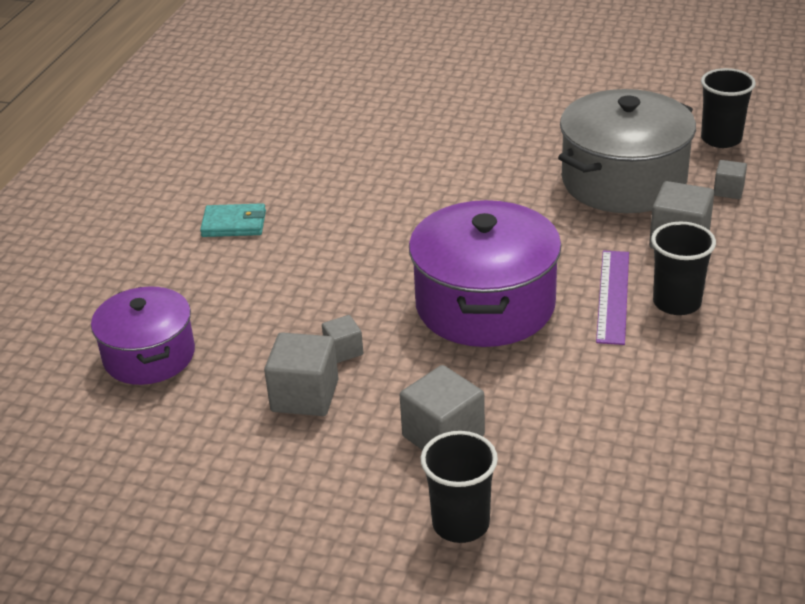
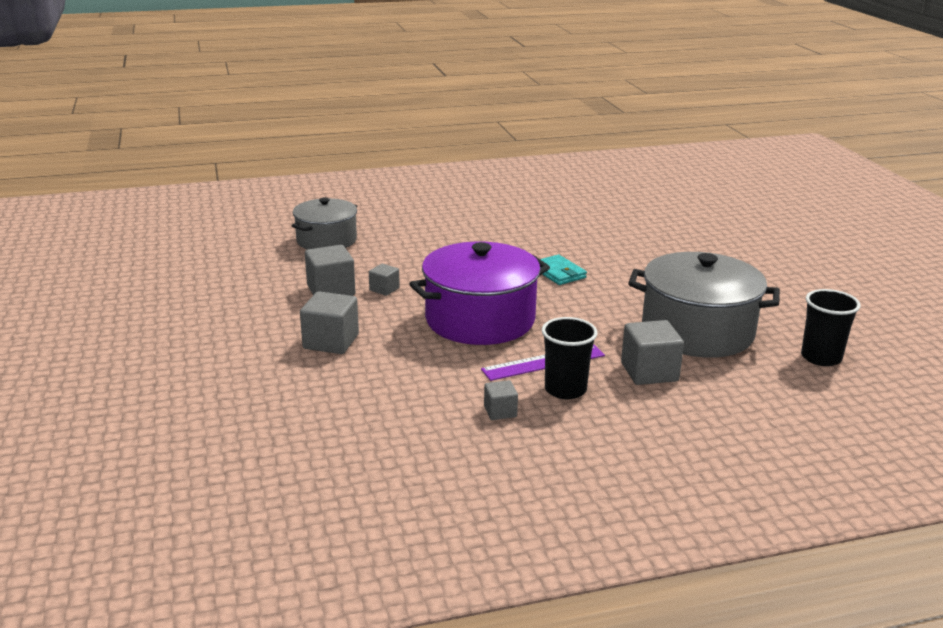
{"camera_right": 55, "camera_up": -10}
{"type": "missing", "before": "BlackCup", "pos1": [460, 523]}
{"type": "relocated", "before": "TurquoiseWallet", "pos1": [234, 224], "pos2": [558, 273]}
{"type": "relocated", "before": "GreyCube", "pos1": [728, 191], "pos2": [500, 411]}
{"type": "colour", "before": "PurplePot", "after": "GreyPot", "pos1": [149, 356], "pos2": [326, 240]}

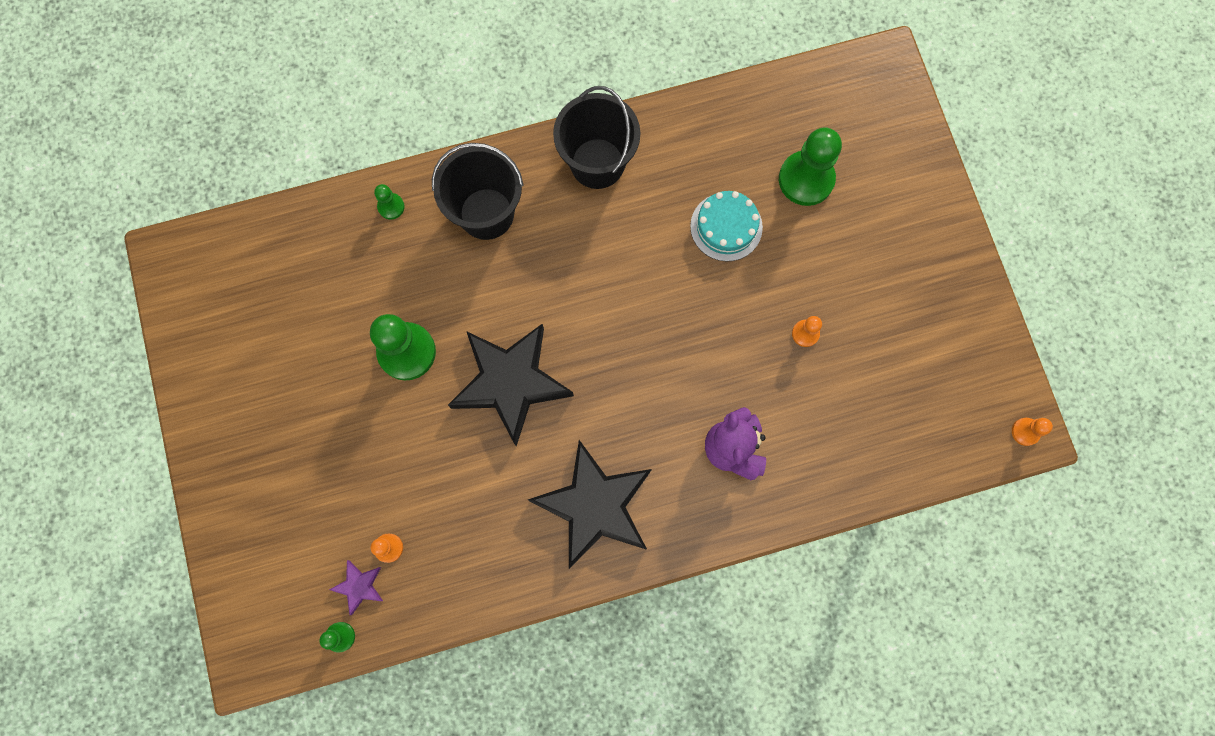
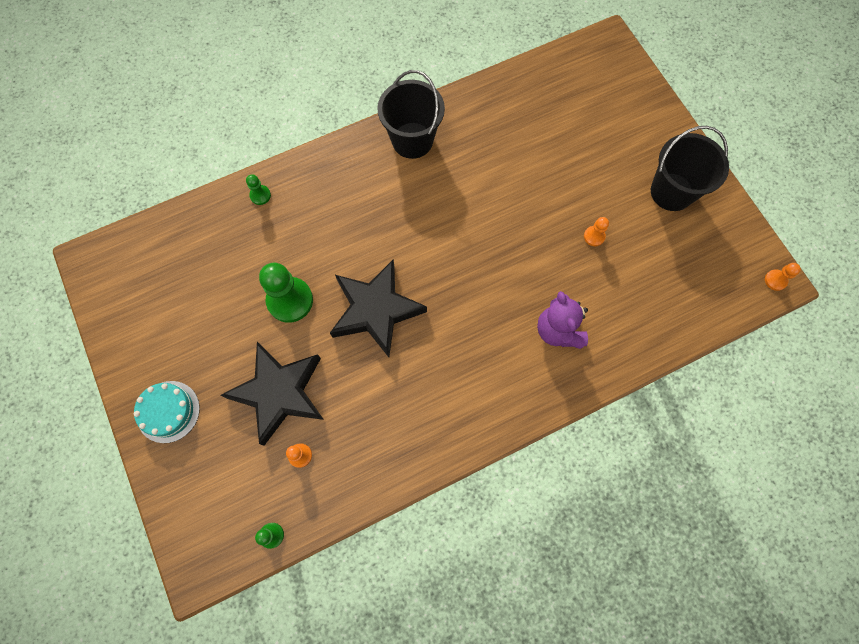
{"camera_right": -10, "camera_up": -5}
{"type": "missing", "before": "PurpleStar", "pos1": [359, 586]}
{"type": "missing", "before": "GreenPawn", "pos1": [806, 179]}
{"type": "relocated", "before": "BlackBucket", "pos1": [486, 213], "pos2": [671, 192]}
{"type": "relocated", "before": "BlackStar", "pos1": [595, 506], "pos2": [279, 393]}
{"type": "relocated", "before": "TurquoiseCake", "pos1": [726, 227], "pos2": [168, 411]}

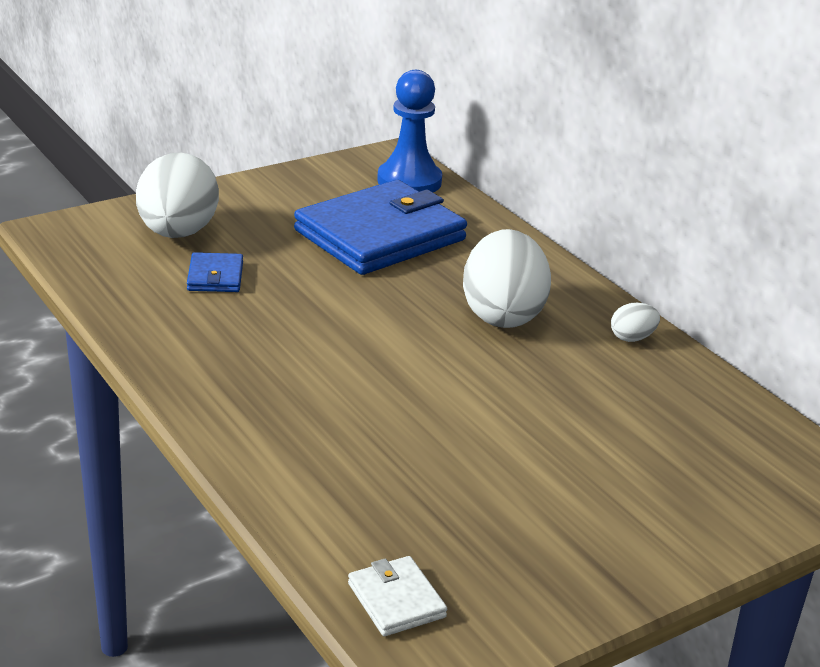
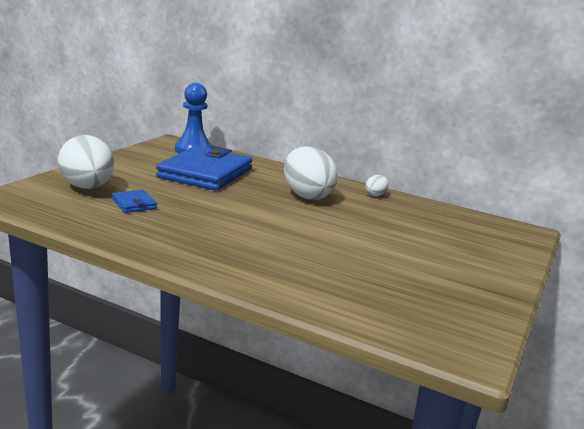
{"camera_right": -30, "camera_up": -10}
{"type": "missing", "before": "WhiteWallet", "pos1": [396, 600]}

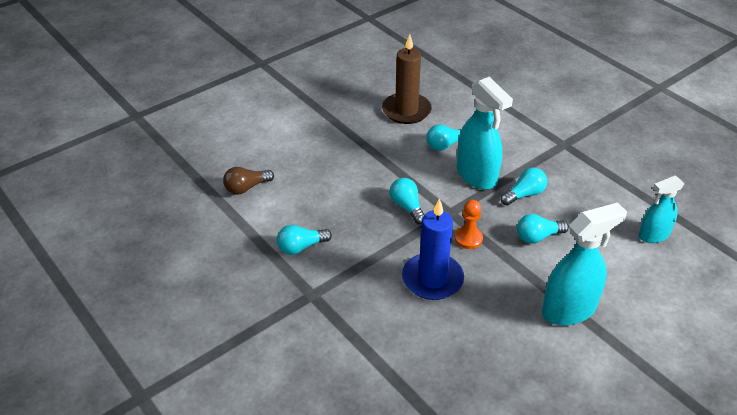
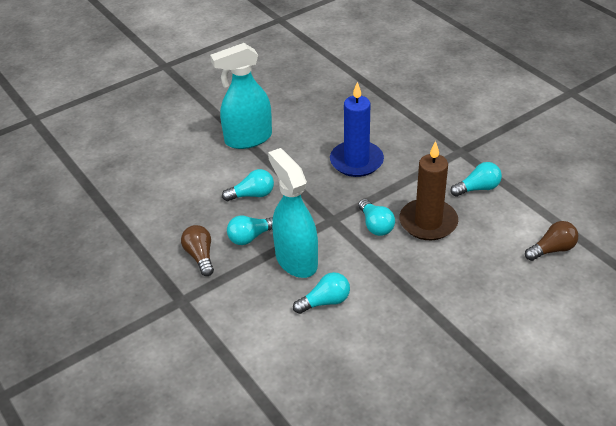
{"camera_right": -175, "camera_up": 0}
{"type": "missing", "before": "OrangePawn", "pos1": [468, 239]}
{"type": "missing", "before": "TurquoiseSprayBottle", "pos1": [653, 235]}
{"type": "appeared", "after": "BrownLightBulb", "pos2": [200, 256]}
{"type": "relocated", "before": "BrownCandle", "pos1": [406, 111], "pos2": [428, 222]}

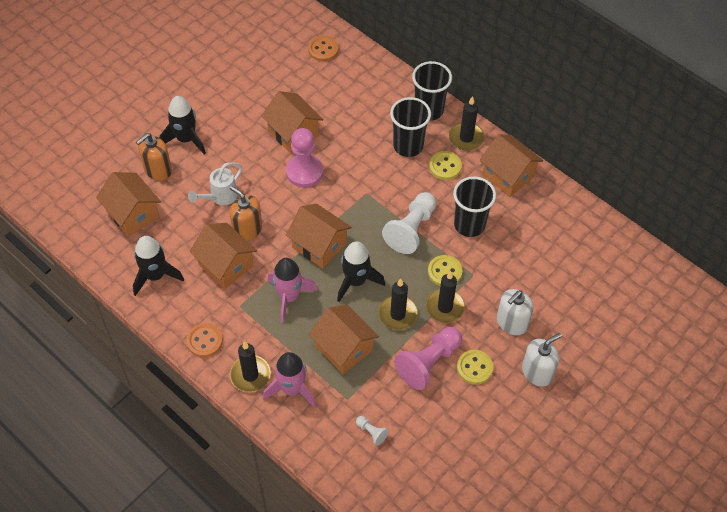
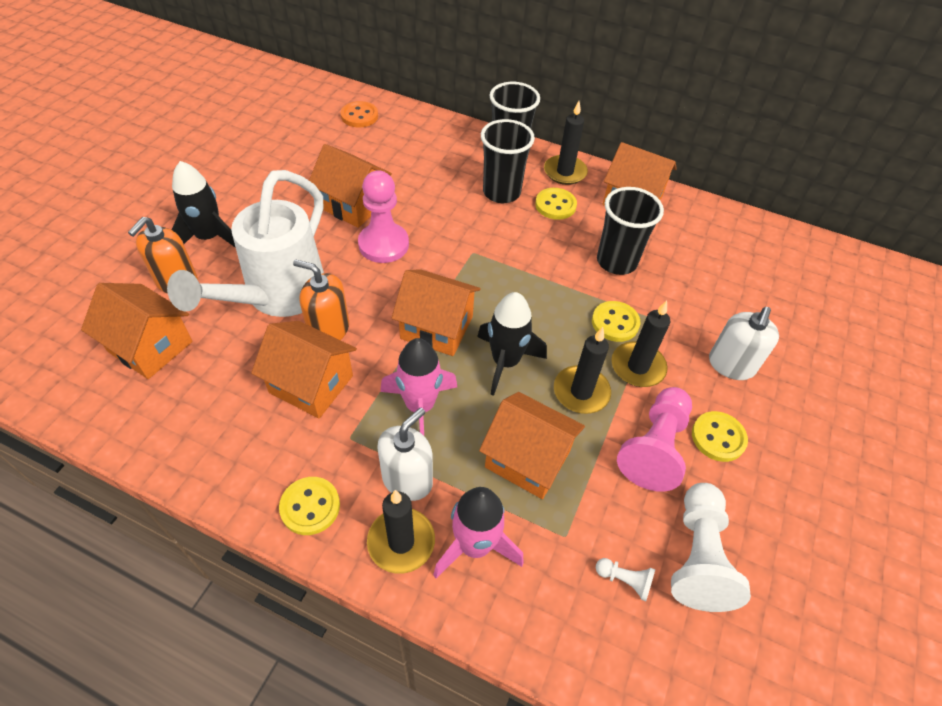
{"camera_right": -20, "camera_up": -5}
{"type": "missing", "before": "BlackRocket", "pos1": [155, 276]}
{"type": "relocated", "before": "WhitePawn", "pos1": [411, 229], "pos2": [698, 556]}
{"type": "relocated", "before": "WhiteSoapDispenser", "pos1": [537, 372], "pos2": [407, 479]}
{"type": "colour", "before": "OrangeButton", "after": "YellowButton", "pos1": [204, 341], "pos2": [310, 506]}
{"type": "size", "before": "WhiteWateringCan", "pos1": [220, 197], "pos2": [277, 297], "scale": 2.04}

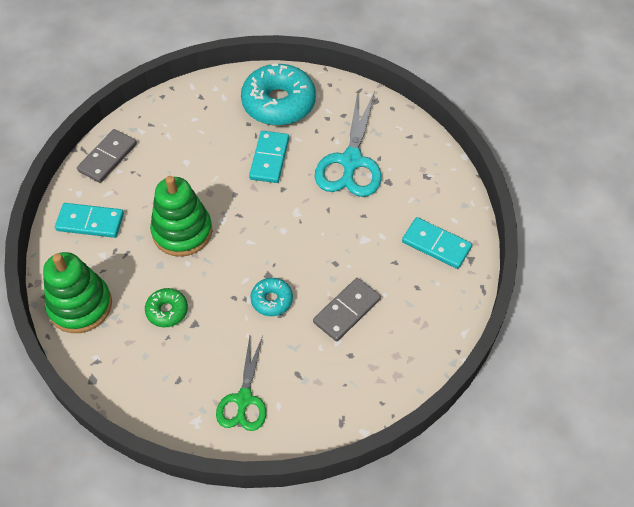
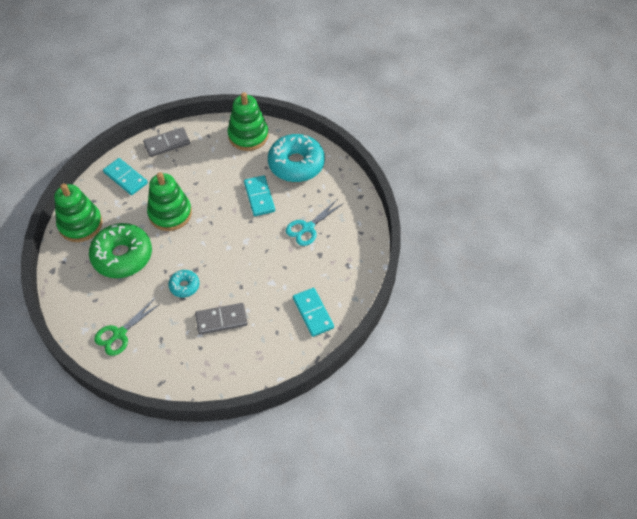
{"camera_right": 35, "camera_up": 0}
{"type": "appeared", "after": "GreenStackingToy", "pos2": [248, 135]}
{"type": "spun", "before": "TurquoiseDomino", "pos1": [269, 158], "pos2": [259, 197], "turn": -60}
{"type": "size", "before": "GreenDonut", "pos1": [167, 311], "pos2": [122, 256], "scale": 2.05}
{"type": "size", "before": "TurquoiseScissors", "pos1": [351, 161], "pos2": [307, 228], "scale": 0.63}

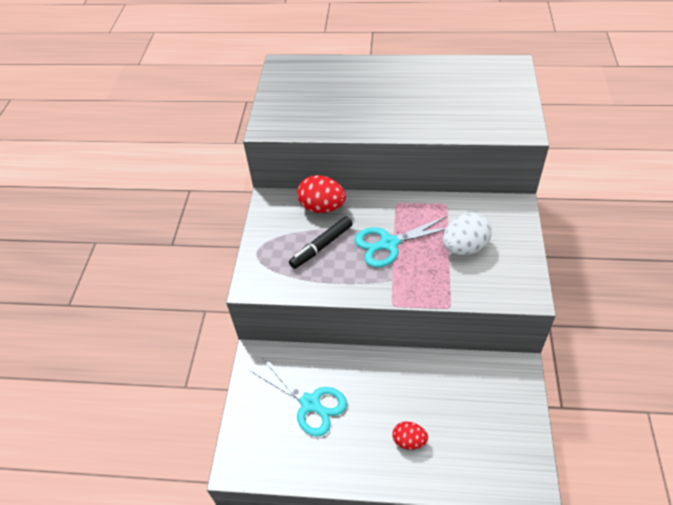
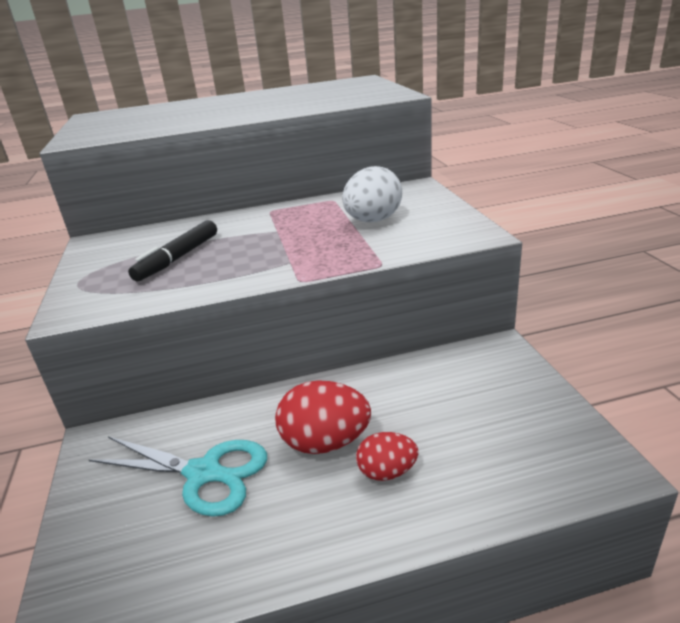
{"camera_right": -20, "camera_up": -20}
{"type": "missing", "before": "TurquoiseScissors", "pos1": [389, 244]}
{"type": "relocated", "before": "RedEgg", "pos1": [322, 207], "pos2": [325, 443]}

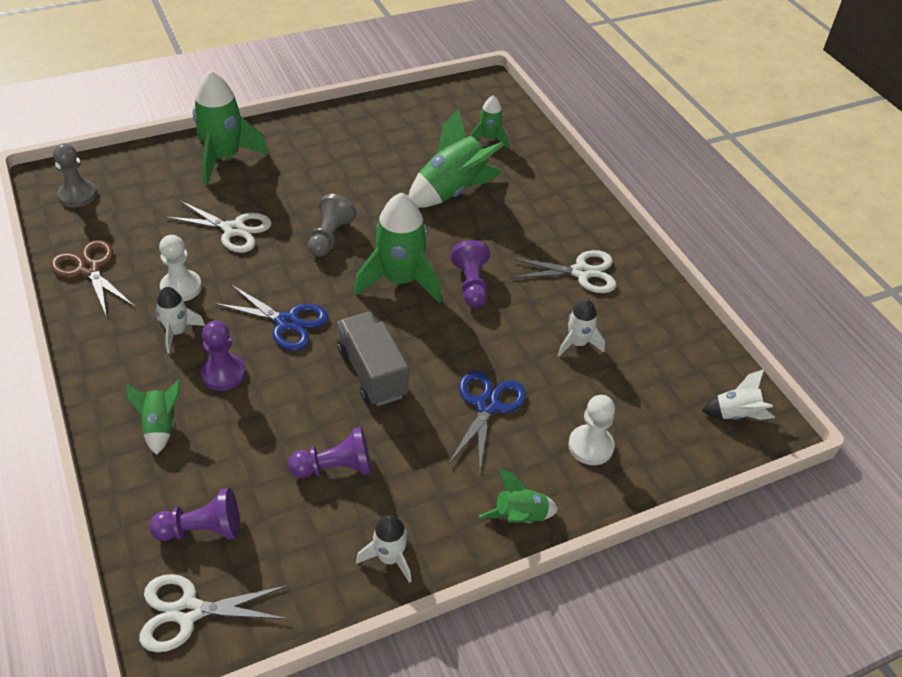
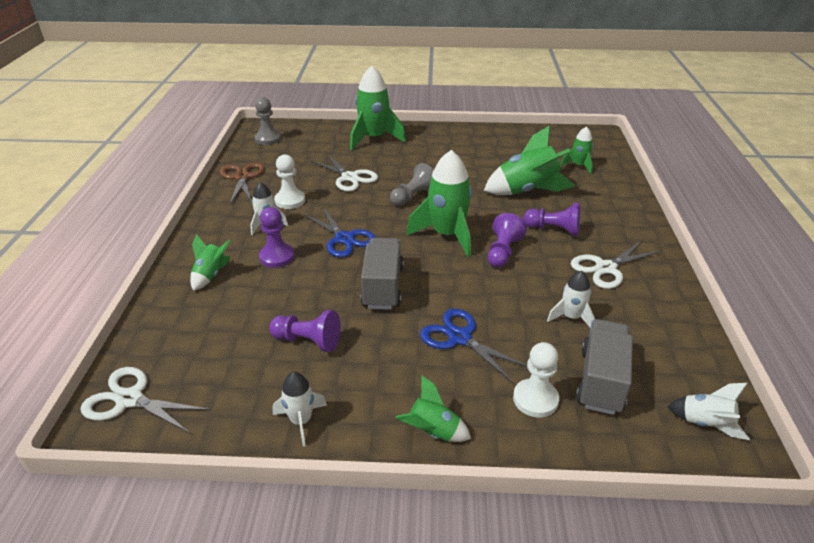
{"camera_right": 30, "camera_up": -10}
{"type": "appeared", "after": "GreyTruck", "pos2": [601, 380]}
{"type": "relocated", "before": "PurplePawn", "pos1": [202, 530], "pos2": [554, 230]}
{"type": "spun", "before": "BlueScissors", "pos1": [487, 406], "pos2": [460, 338], "turn": -90}
{"type": "spun", "before": "WhiteScissors", "pos1": [581, 272], "pos2": [606, 268], "turn": 120}

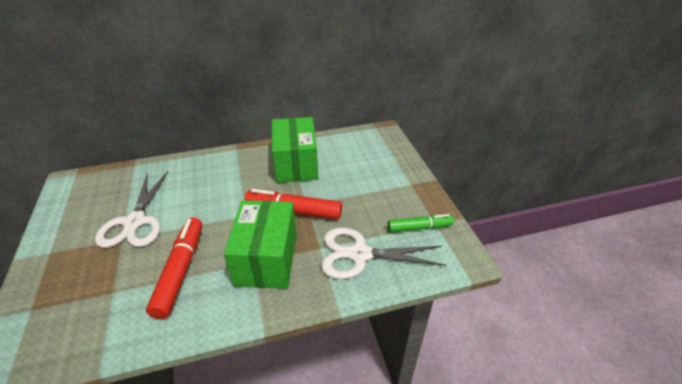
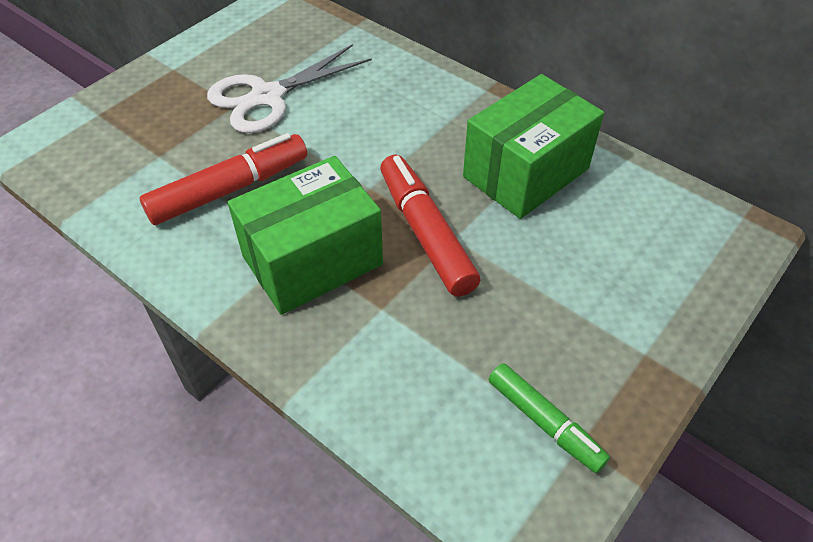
{"camera_right": 55, "camera_up": 10}
{"type": "missing", "before": "WhiteScissors", "pos1": [359, 254]}

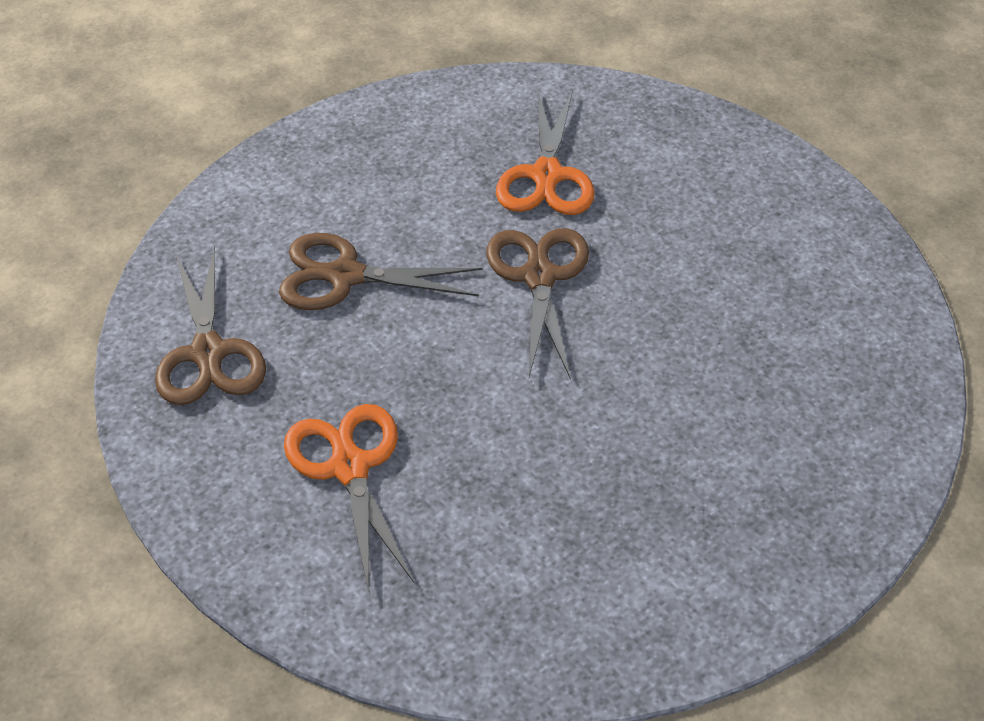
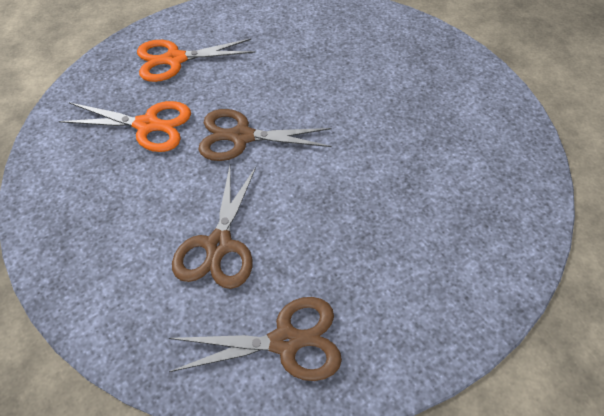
{"camera_right": -85, "camera_up": 5}
{"type": "relocated", "before": "OrangeScissors", "pos1": [350, 468], "pos2": [175, 59]}

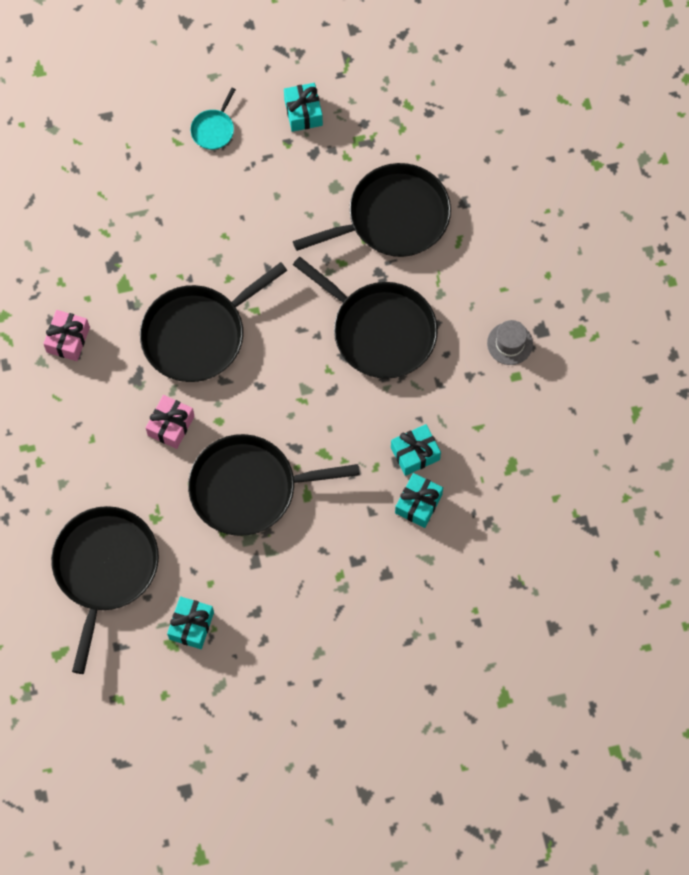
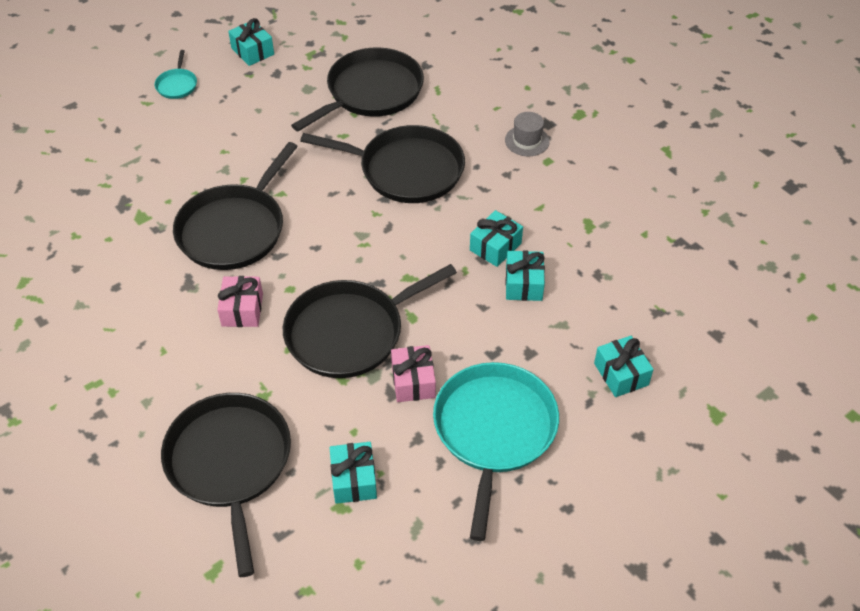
{"camera_right": -25, "camera_up": -20}
{"type": "appeared", "after": "TurquoisePan", "pos2": [494, 431]}
{"type": "appeared", "after": "TurquoiseGift", "pos2": [621, 374]}
{"type": "relocated", "before": "PinkGift", "pos1": [68, 340], "pos2": [413, 381]}

